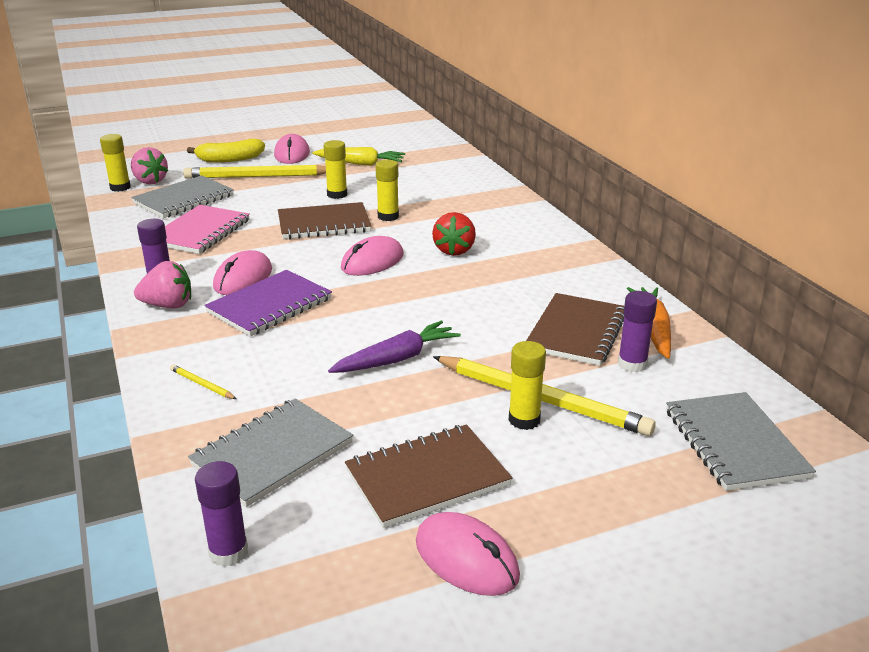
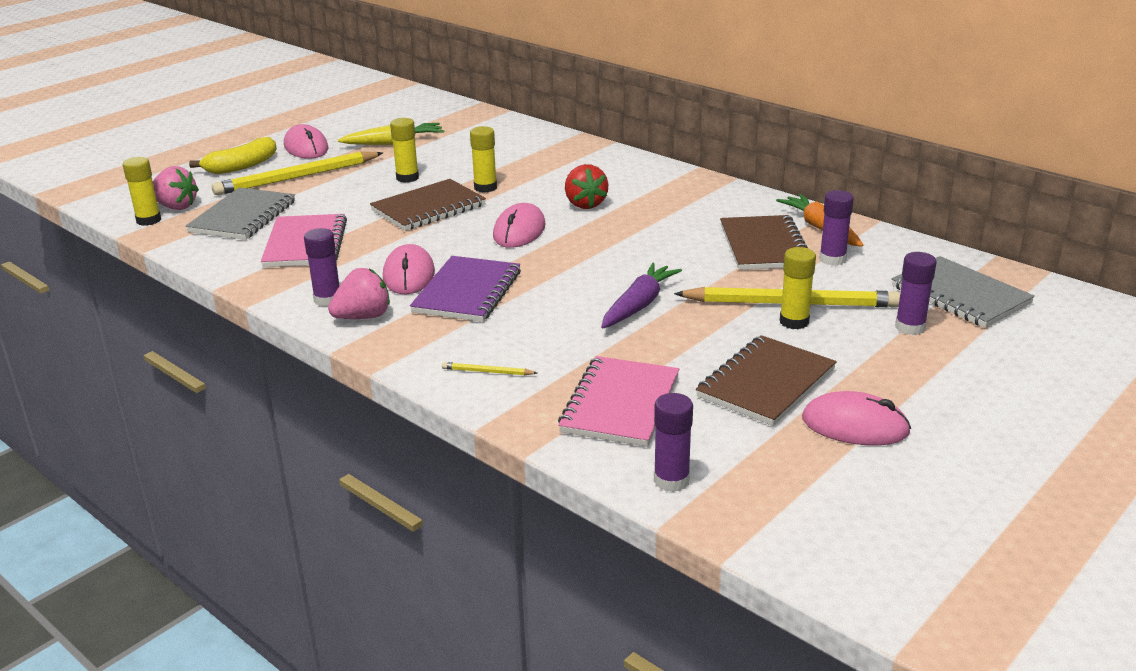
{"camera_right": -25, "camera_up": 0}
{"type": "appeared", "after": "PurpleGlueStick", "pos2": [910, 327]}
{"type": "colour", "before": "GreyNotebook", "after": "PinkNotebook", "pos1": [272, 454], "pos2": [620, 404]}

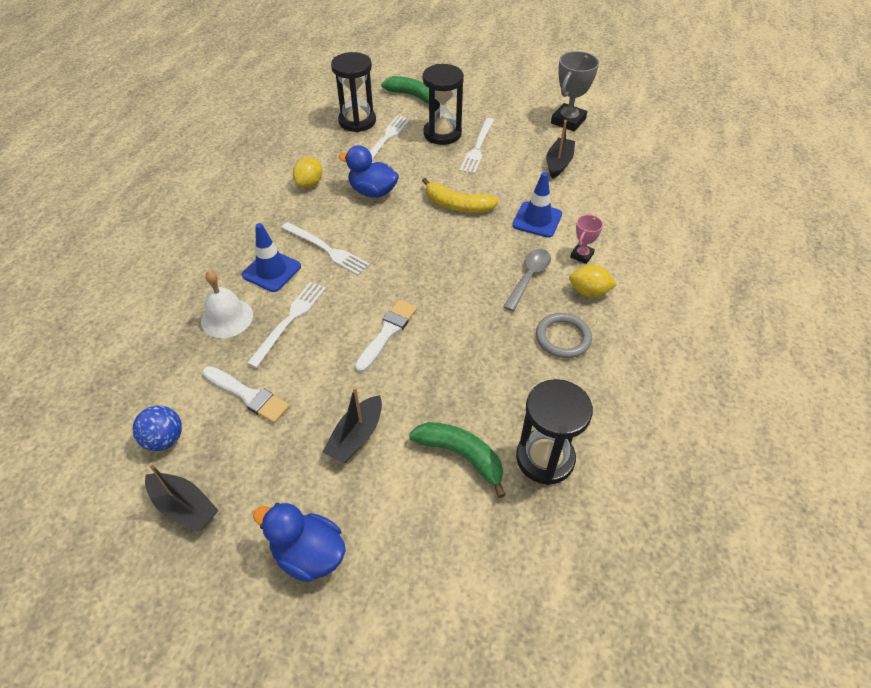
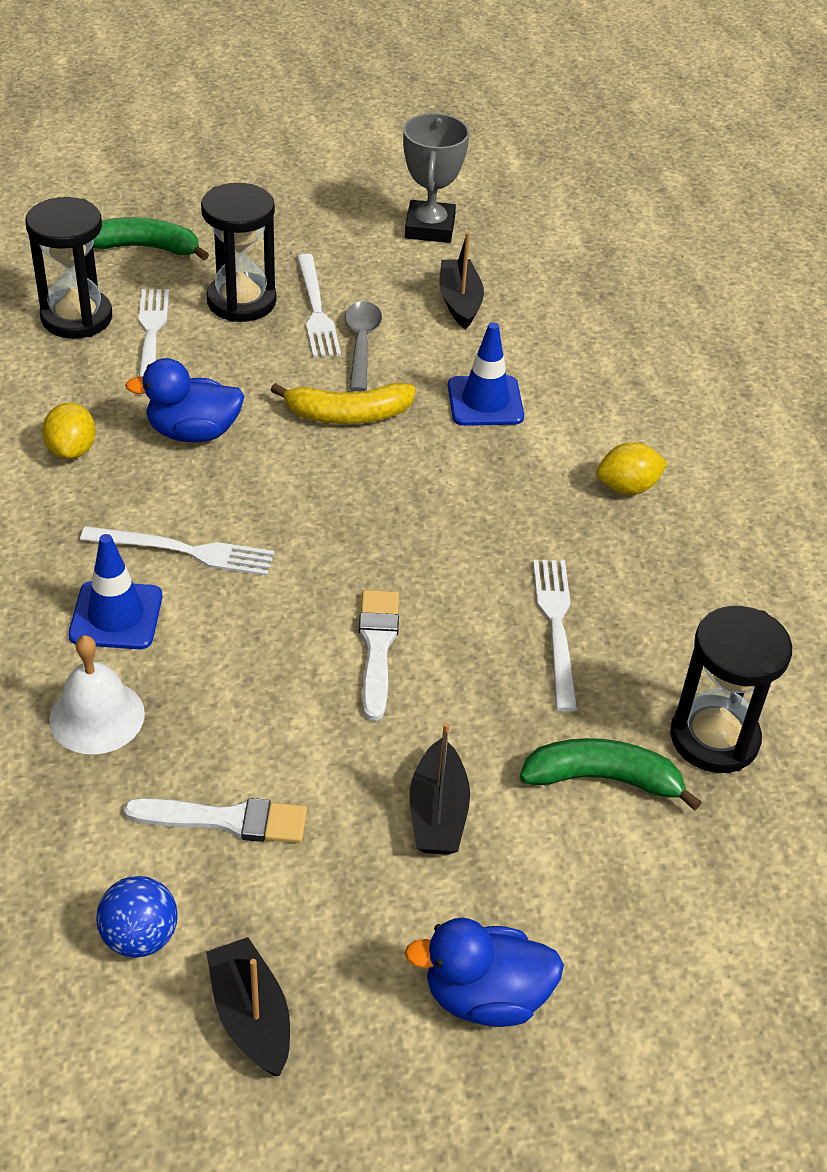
{"camera_right": -30, "camera_up": -5}
{"type": "missing", "before": "GreyRing", "pos1": [563, 338]}
{"type": "missing", "before": "PinkTrophy", "pos1": [582, 255]}
{"type": "relocated", "before": "WhiteFork", "pos1": [289, 320], "pos2": [556, 627]}
{"type": "relocated", "before": "GreySpoon", "pos1": [529, 277], "pos2": [361, 344]}
{"type": "spun", "before": "BlackBoat", "pos1": [184, 507], "pos2": [251, 1016], "turn": -120}

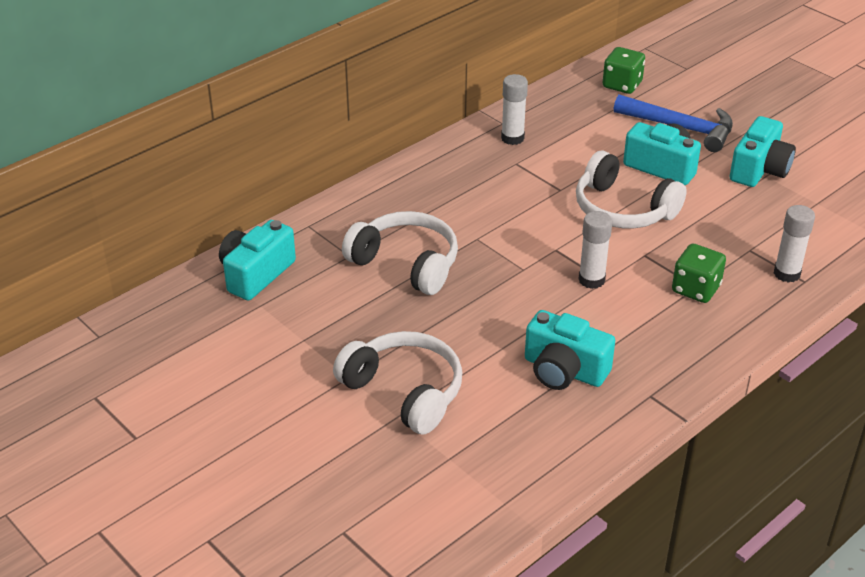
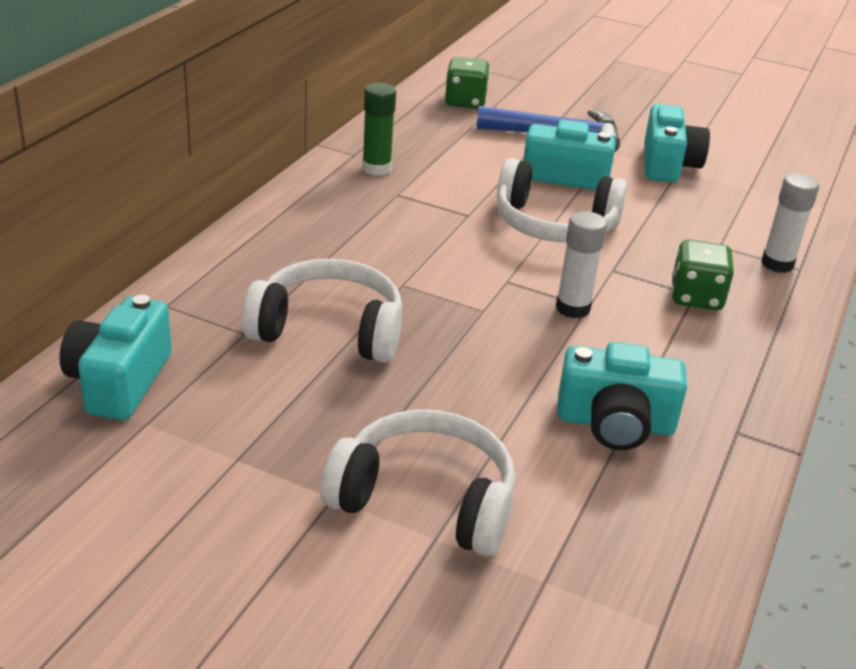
{"camera_right": -25, "camera_up": -5}
{"type": "colour", "before": "WhiteGlueStick", "after": "GreenGlueStick", "pos1": [512, 138], "pos2": [376, 168]}

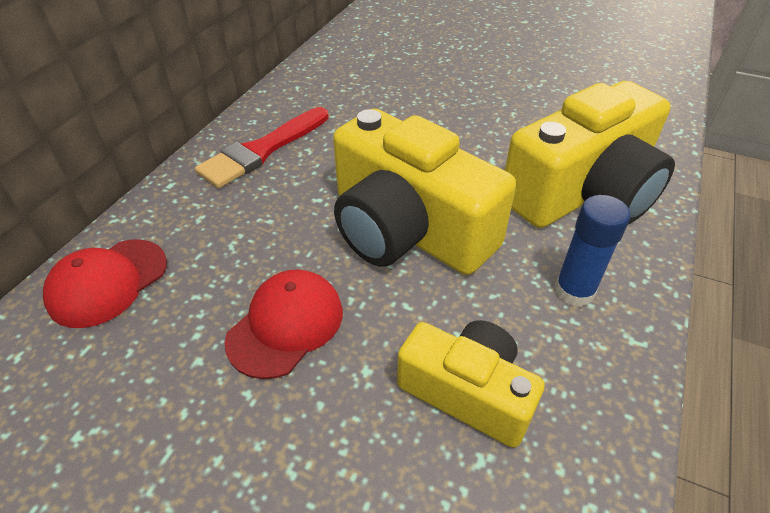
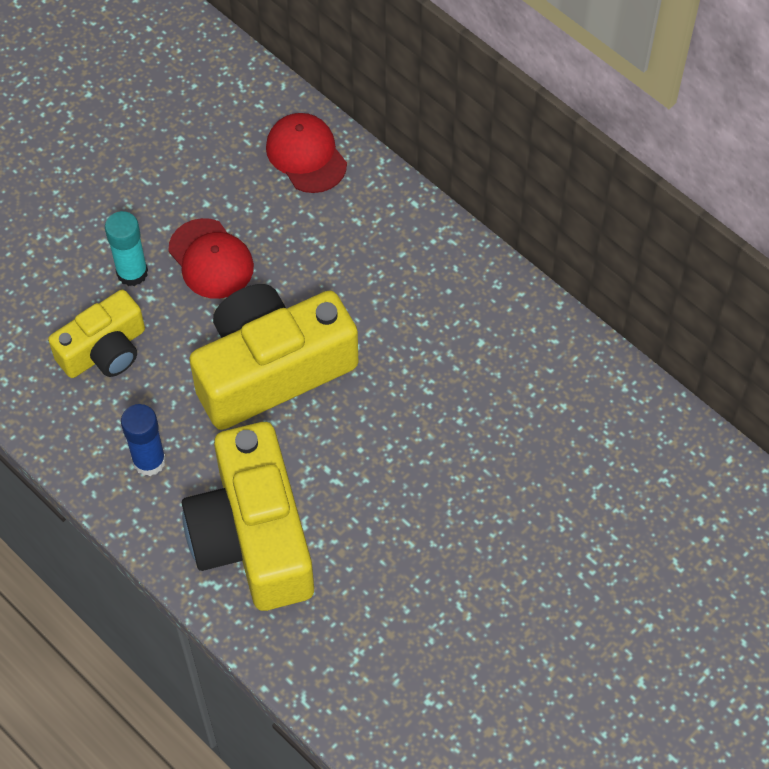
{"camera_right": 110, "camera_up": 15}
{"type": "missing", "before": "RedBrush", "pos1": [262, 150]}
{"type": "appeared", "after": "TurquoiseGlueStick", "pos2": [132, 272]}

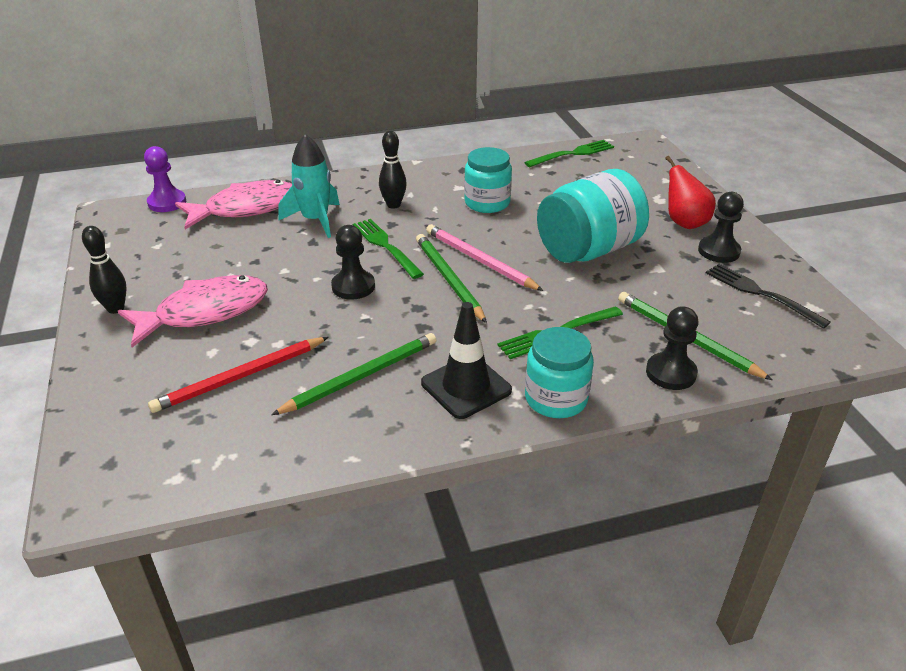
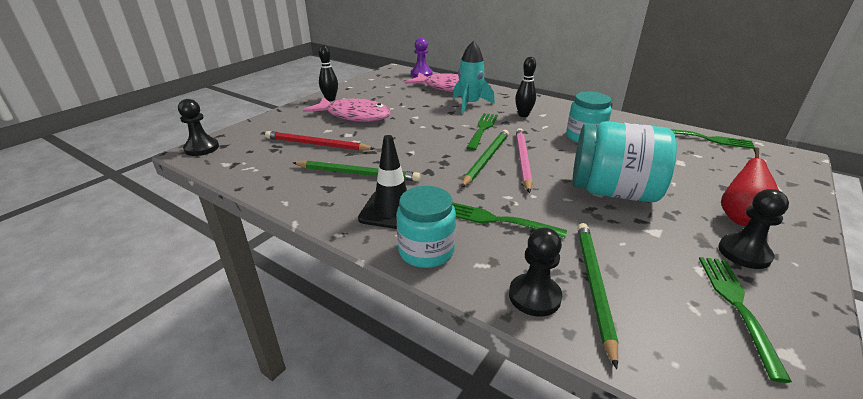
{"camera_right": 50, "camera_up": -5}
{"type": "relocated", "before": "BlackPawn", "pos1": [353, 286], "pos2": [202, 148]}
{"type": "colour", "before": "BlackFork", "after": "GreenFork", "pos1": [761, 294], "pos2": [737, 306]}

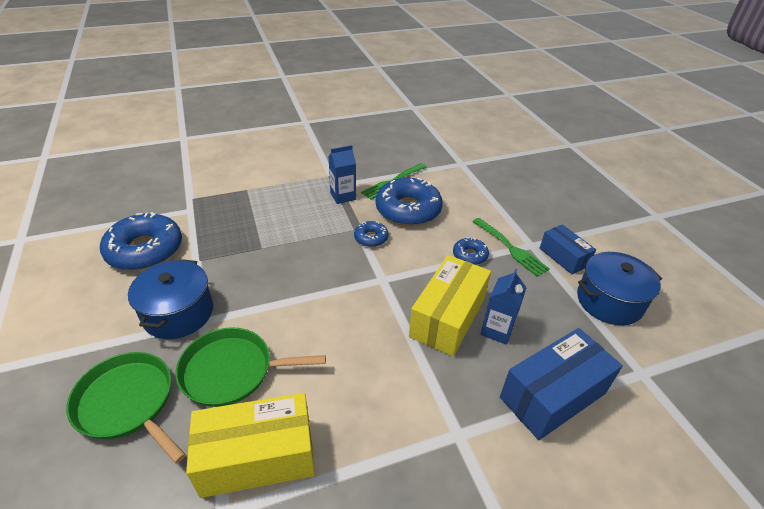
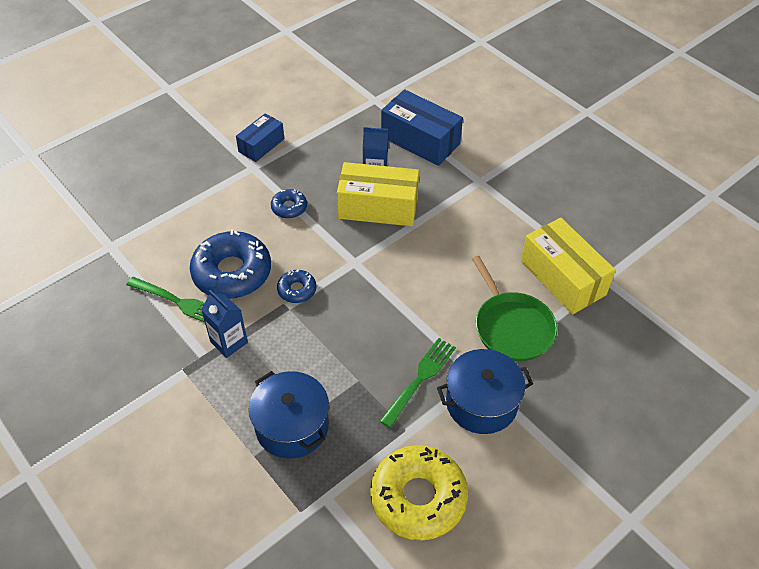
{"camera_right": -110, "camera_up": 10}
{"type": "missing", "before": "GreenPan", "pos1": [128, 403]}
{"type": "relocated", "before": "GreenFork", "pos1": [510, 248], "pos2": [420, 379]}
{"type": "relocated", "before": "BluePot", "pos1": [609, 301], "pos2": [292, 426]}
{"type": "colour", "before": "BlueDonut", "after": "YellowDonut", "pos1": [145, 250], "pos2": [418, 497]}

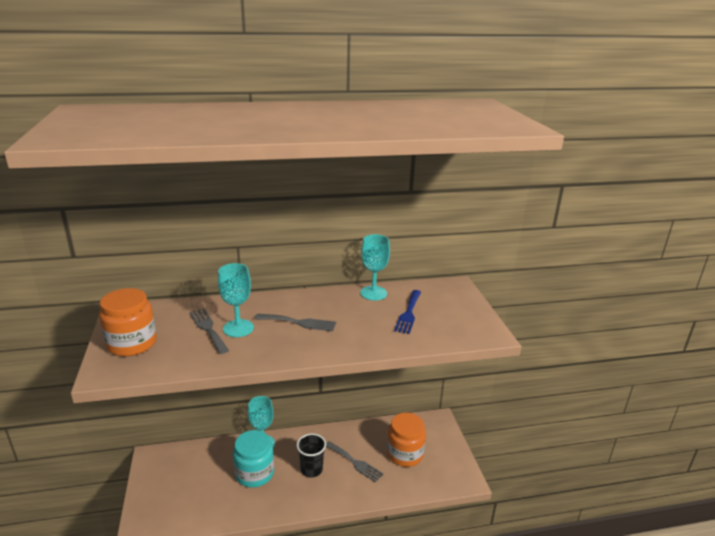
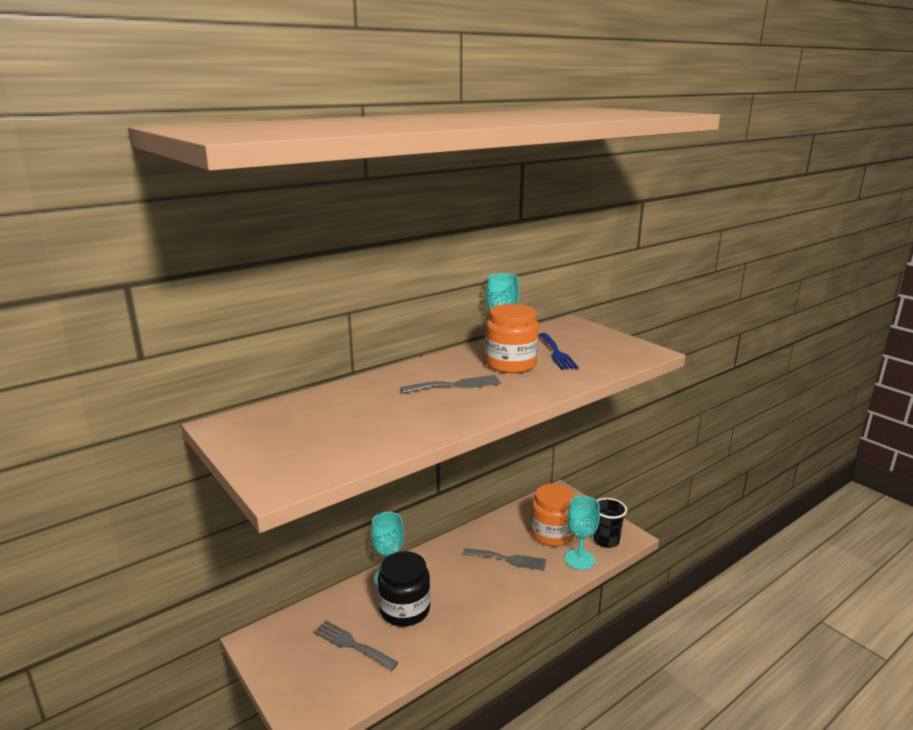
{"camera_right": -25, "camera_up": -5}
{"type": "relocated", "before": "OrangeJar", "pos1": [132, 343], "pos2": [510, 364]}
{"type": "relocated", "before": "GreyFork", "pos1": [208, 329], "pos2": [351, 644]}
{"type": "relocated", "before": "TurquoiseGoblet", "pos1": [238, 328], "pos2": [579, 559]}
{"type": "relocated", "before": "BlackCup", "pos1": [311, 469], "pos2": [606, 541]}
{"type": "colour", "before": "TurquoiseJar", "after": "BlackJar", "pos1": [254, 473], "pos2": [405, 610]}

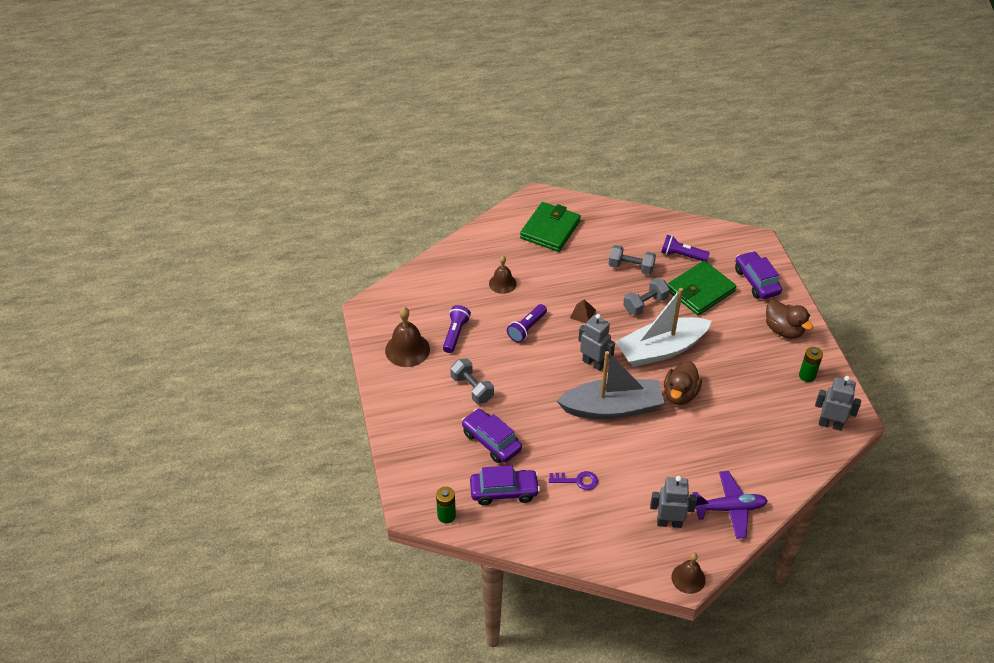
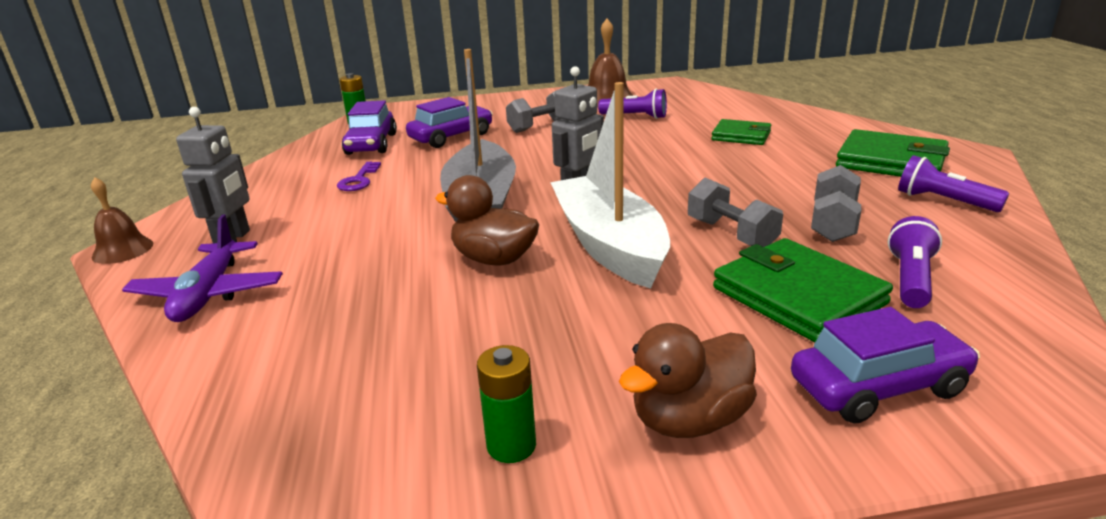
{"camera_right": 95, "camera_up": -20}
{"type": "missing", "before": "BrownPyramid", "pos1": [582, 314]}
{"type": "missing", "before": "GreyRobot", "pos1": [830, 424]}
{"type": "relocated", "before": "PurpleFlashlight", "pos1": [527, 328], "pos2": [943, 201]}
{"type": "exchanged", "before": "BrownBell", "after": "GreenWallet", "pos1": [502, 283], "pos2": [741, 136]}

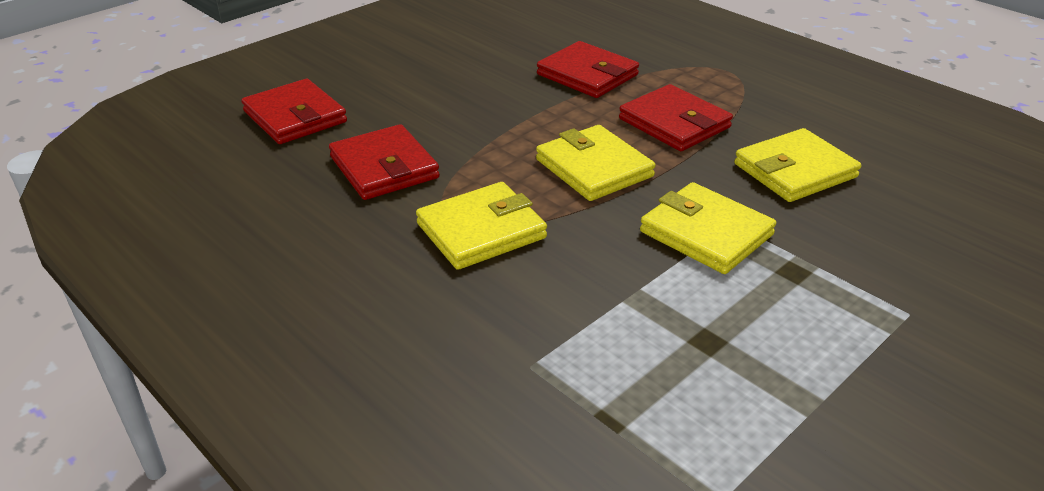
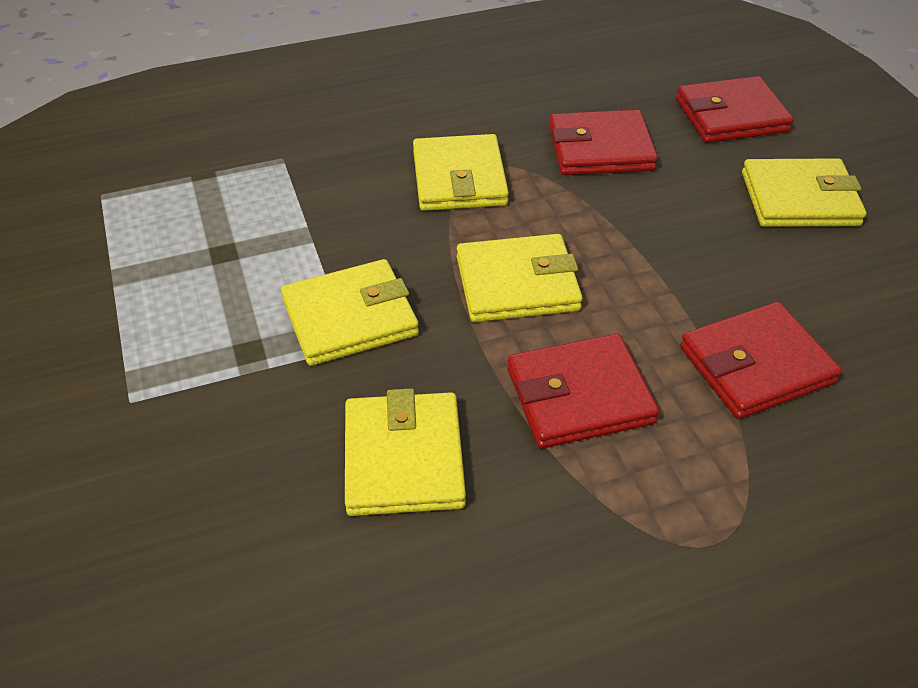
{"camera_right": 115, "camera_up": 10}
{"type": "appeared", "after": "YellowWallet", "pos2": [799, 199]}

